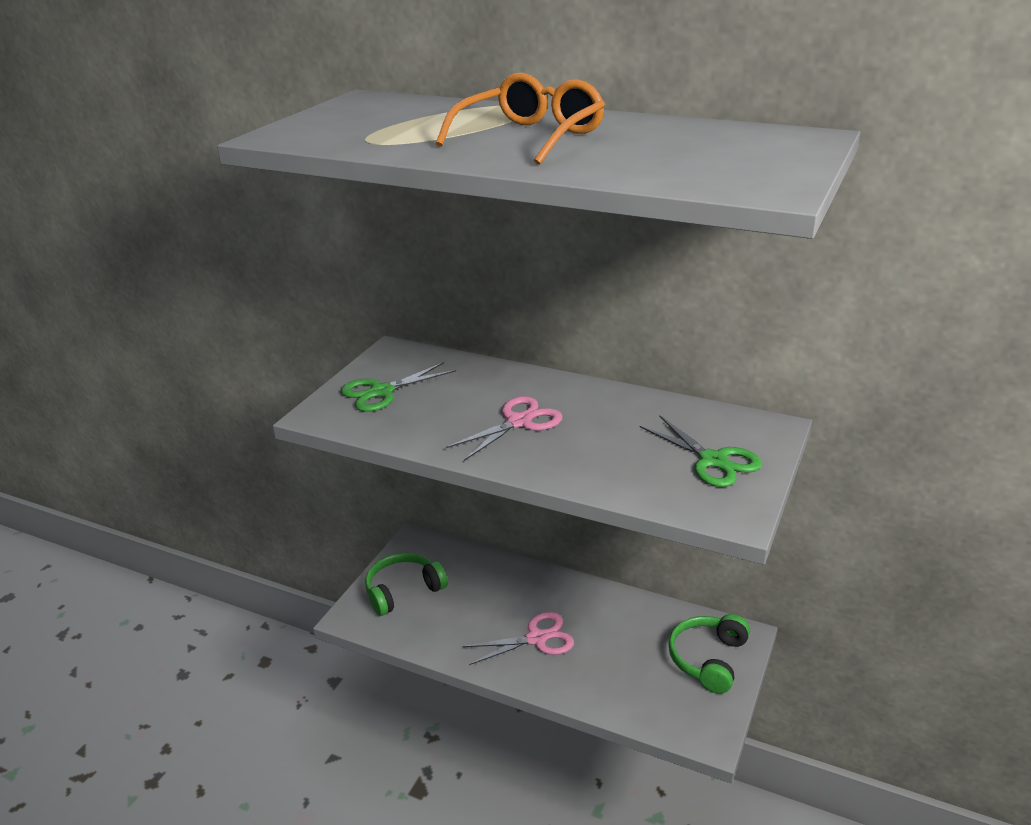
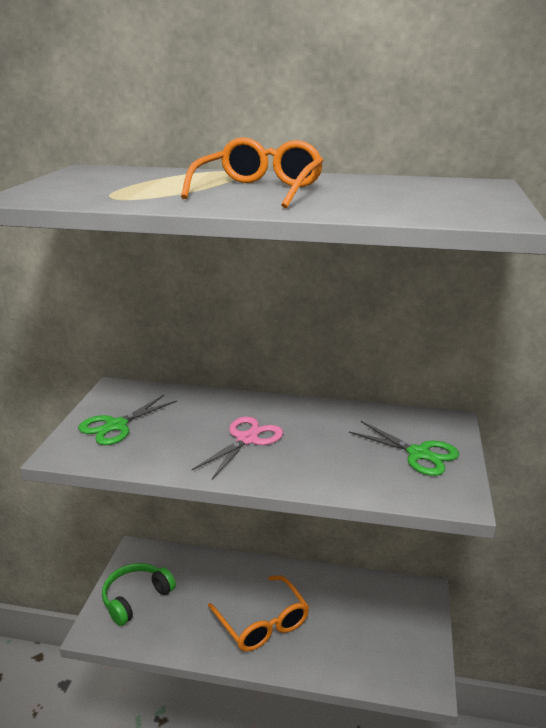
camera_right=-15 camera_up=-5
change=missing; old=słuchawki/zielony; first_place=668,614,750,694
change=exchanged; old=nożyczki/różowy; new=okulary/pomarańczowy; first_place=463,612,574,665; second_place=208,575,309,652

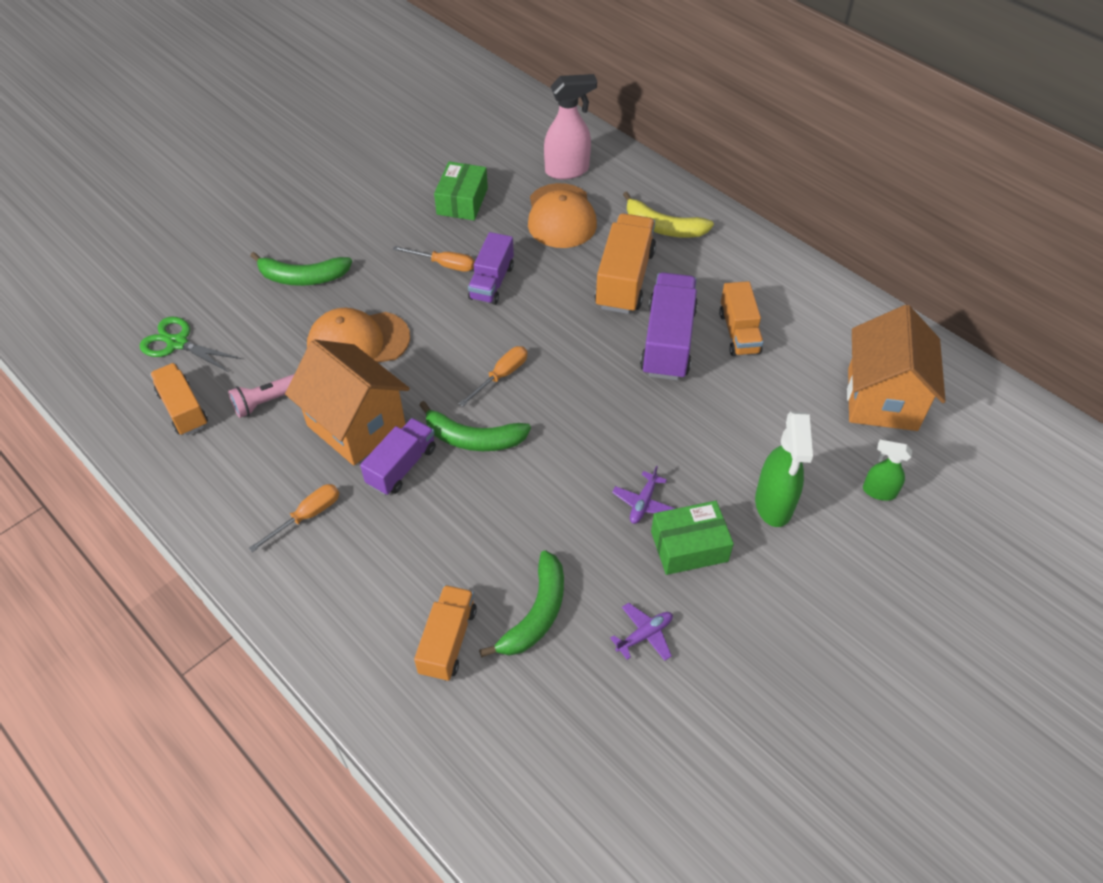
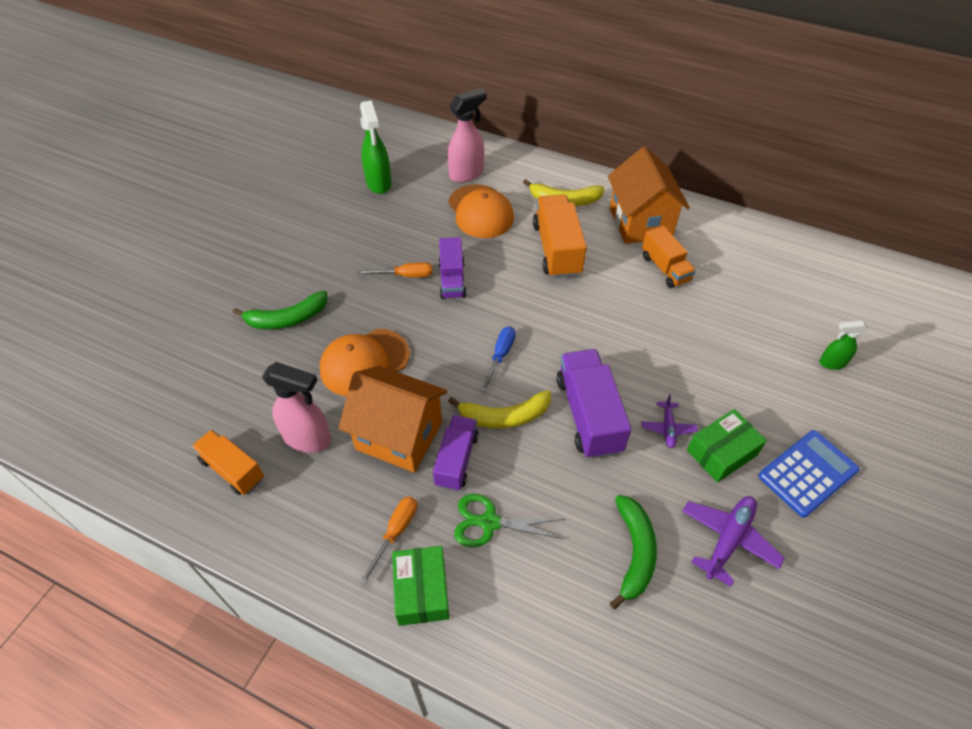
camera_right=-20 camera_up=0
change=missing; old=ciężarówka/pomarańczowy; first_place=414,585,477,681
change=appeared; new=kalkulator/niebieski; second_place=759,430,859,518
change=relocated; old=nożyczki/zielony; first_place=140,317,242,372; second_place=454,494,564,547
change=relocated; old=pudełko/zielony; first_place=434,162,488,220; second_place=392,546,449,626
change=relocated; old=ciężarówka/fioletowy; first_place=640,272,698,380; second_place=557,349,632,459
change=relocated; old=spryskiwacz/zielony; first_place=755,412,813,527; second_place=360,100,392,194
change=relocated; old=domek/pomarańczowy; first_place=847,305,946,431; second_place=608,147,690,244
change=exchanged; old=latarka/różowy; new=spryskiwacz/różowy; first_place=228,374,294,418; second_place=262,362,331,453
change=colour; old=banan/zielony; new=banan/żółty; first_place=419,401,531,451; second_place=448,390,551,429
change=colour; old=śrubokręt/pomarańczowy; new=śrubokręt/niebieski; first_place=459,346,528,406; second_place=480,326,516,392
change=size; old=samolot/fioletowy; first_place=610,603,673,661; second_place=683,496,785,587; factor=1.69

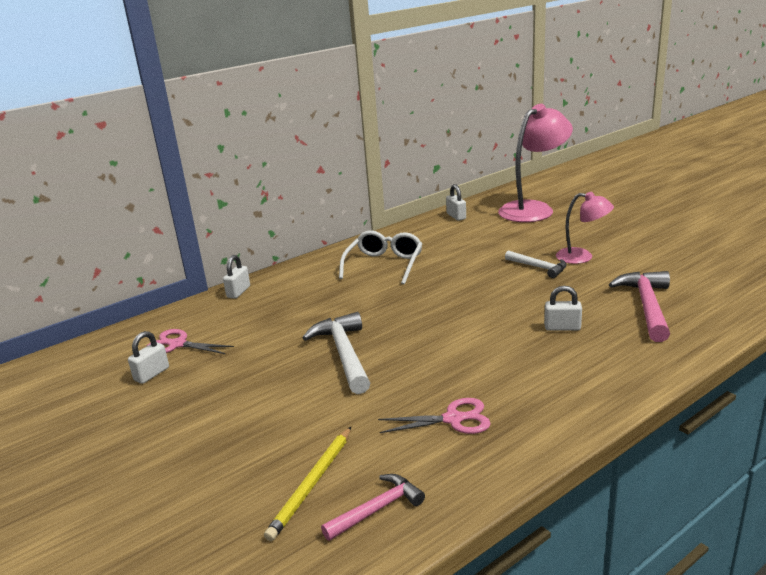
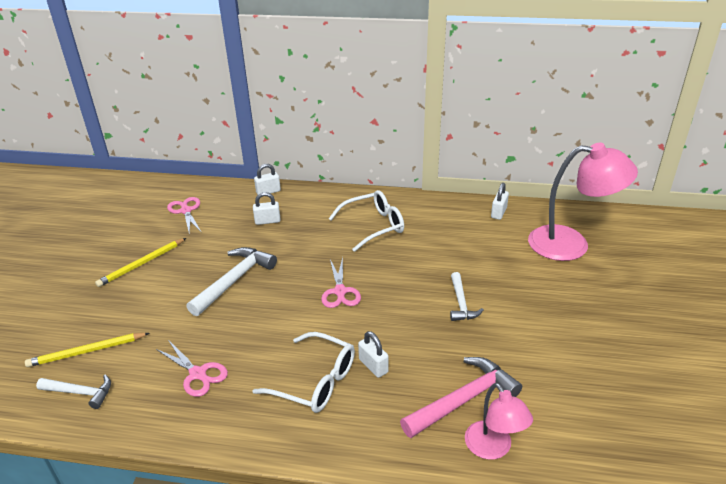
camera_right=45 camera_up=10
change=appeared; new=ołówek/żółty; second_place=95,238,186,287
change=appeared; new=okulary/biały; second_place=253,332,355,413
change=appeared; new=nożyczki/różowy; second_place=321,257,361,308
change=relocated; old=kłódka/biały; first_place=128,331,169,384; second_place=253,192,281,225
change=relocated; old=lampka/różowy; first_place=556,192,614,264; second_place=465,383,533,460
change=colour; old=młotek/różowy; new=młotek/biały; first_place=321,474,425,541; second_place=36,375,111,409

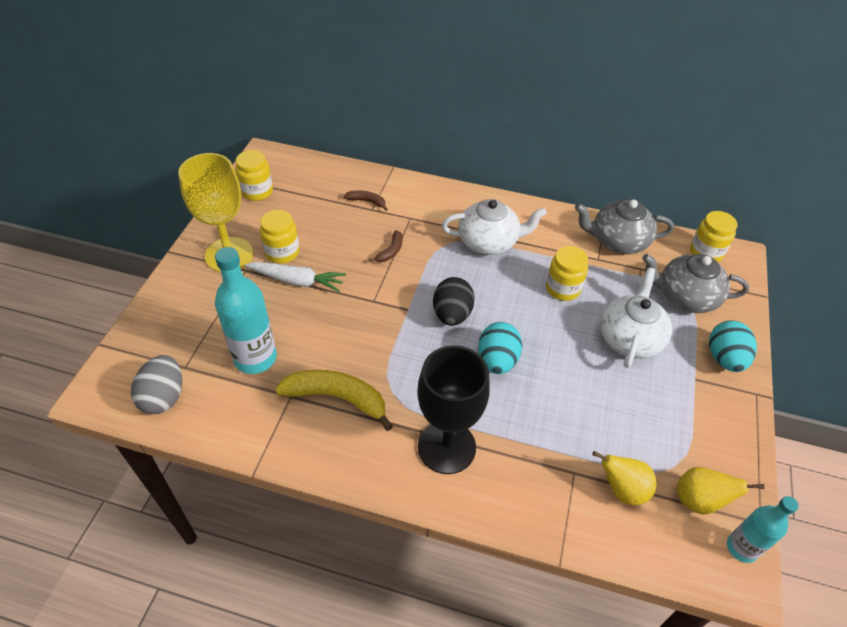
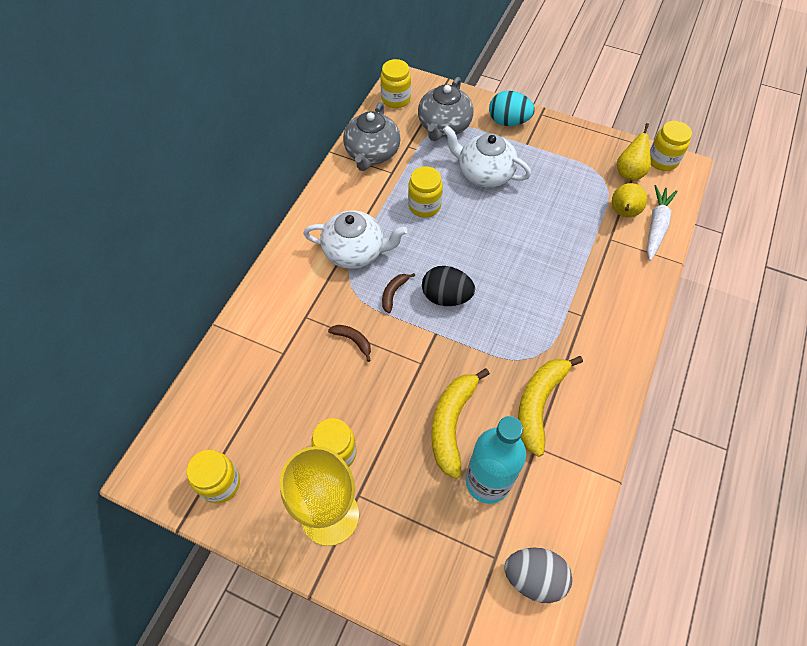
camera_right=-80 camera_up=10
change=missing; old=kielich/czarny; first_place=417,345,490,474
change=missing; old=jajko/turkusowy; first_place=478,322,522,374
change=appeared; new=banan/żółty; second_place=432,368,490,479
change=relocated; old=marchewka/biały; first_place=245,262,346,292; second_place=647,185,677,261
change=relocated; old=banan/brązowy; first_place=344,190,388,211; second_place=382,273,415,313
change=exchanged; old=butelka/turkusowy; new=słoik/żółty; first_place=727,496,799,563; second_place=650,121,692,171
change=spun; old=imbryk/biały; first_place=442,199,547,255; second_place=303,210,407,269; degrees=90

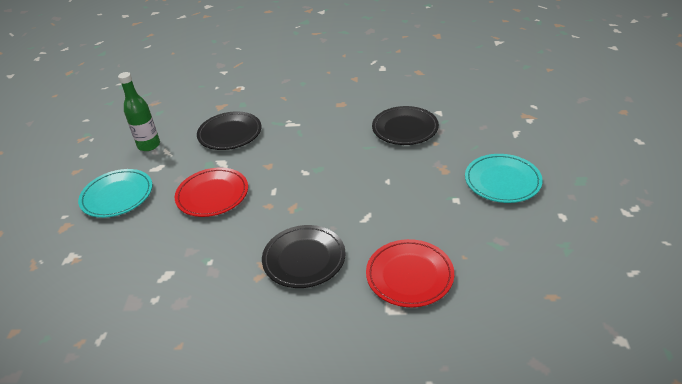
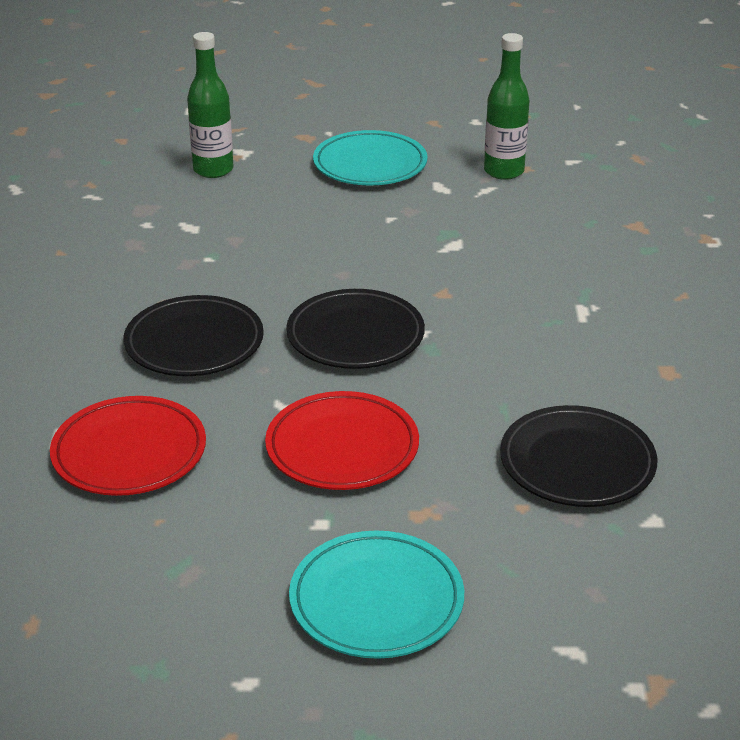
camera_right=85 camera_up=-5
change=appeared; new=butelka/zielony; second_place=187,32,233,178
change=relocated; old=talerz/czerwony; first_place=175,168,248,217; second_place=265,391,419,490
change=relocated; old=talerz/czarny; first_place=197,111,261,150; second_place=286,289,425,369

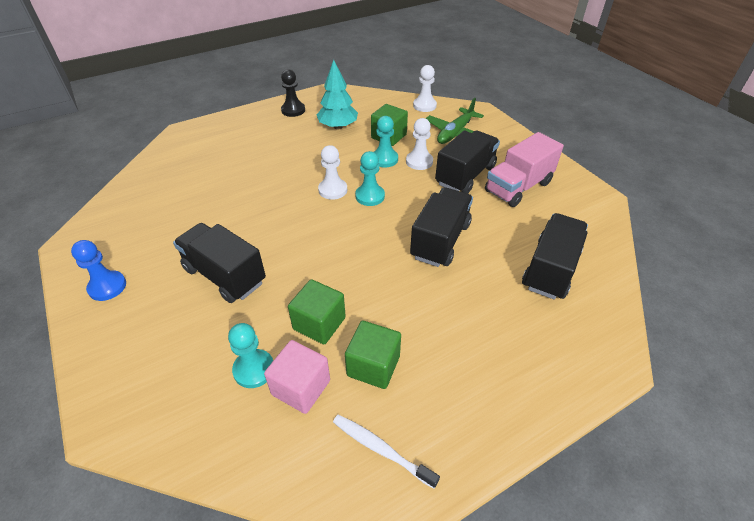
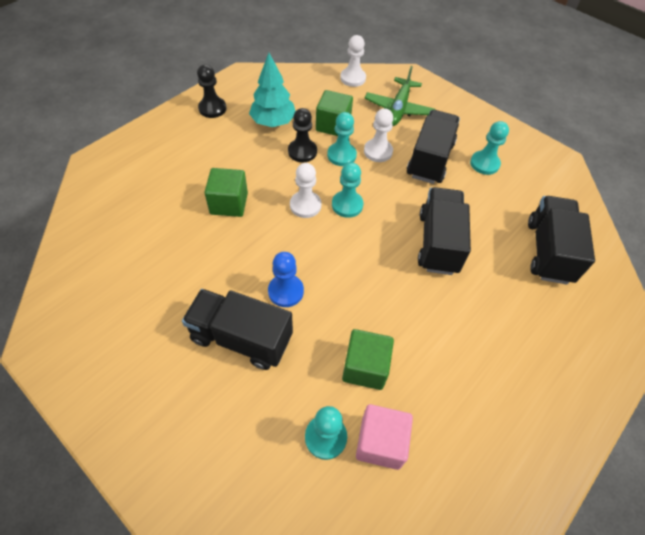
camera_right=-20 camera_up=10
change=missing; old=szczoteczka do zębów/biały; first_place=333,415,440,489
change=appeared; new=pionek/czarny; second_place=288,108,317,162
change=relocated; old=pionek/niebieski; first_place=71,240,126,301; second_place=268,252,304,307
change=relocated; old=sześcian/zielony; first_place=345,321,401,389; second_place=204,168,248,217
change=exchanged; old=ciężarówka/różowy; new=pionek/turkusowy; first_place=485,132,564,207; second_place=470,121,509,175

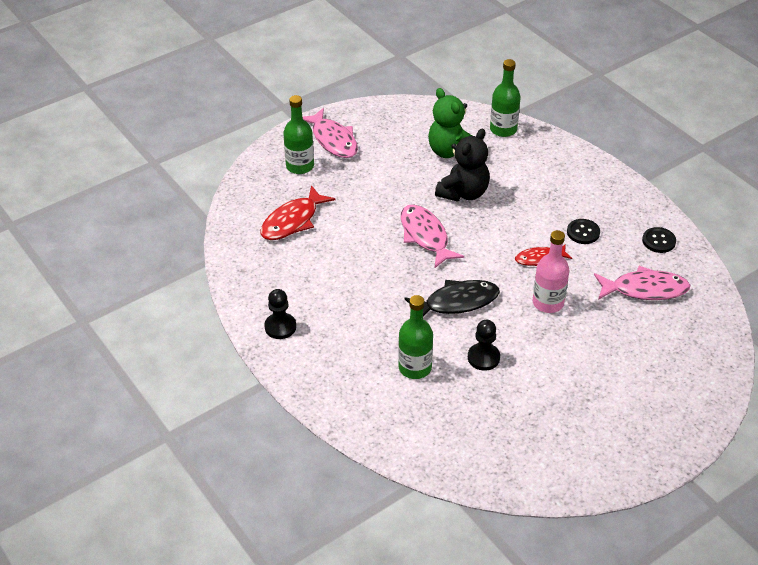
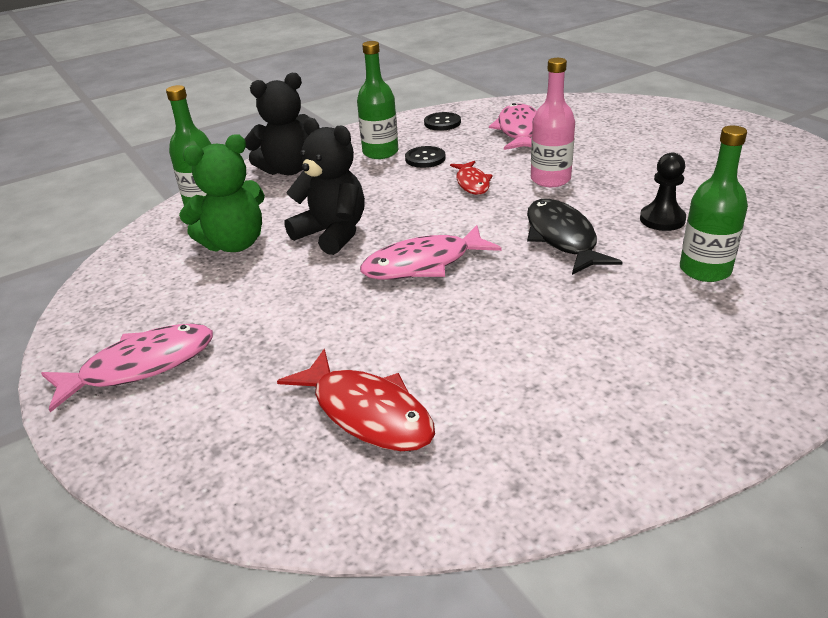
camera_right=-85 camera_up=-10
change=missing; old=pionek/czarny; first_place=264,289,296,339
change=appeared; new=miś/czarny; second_place=245,73,309,175
change=relocated; old=butelka/zielony; first_place=283,95,314,174; second_place=357,41,398,159

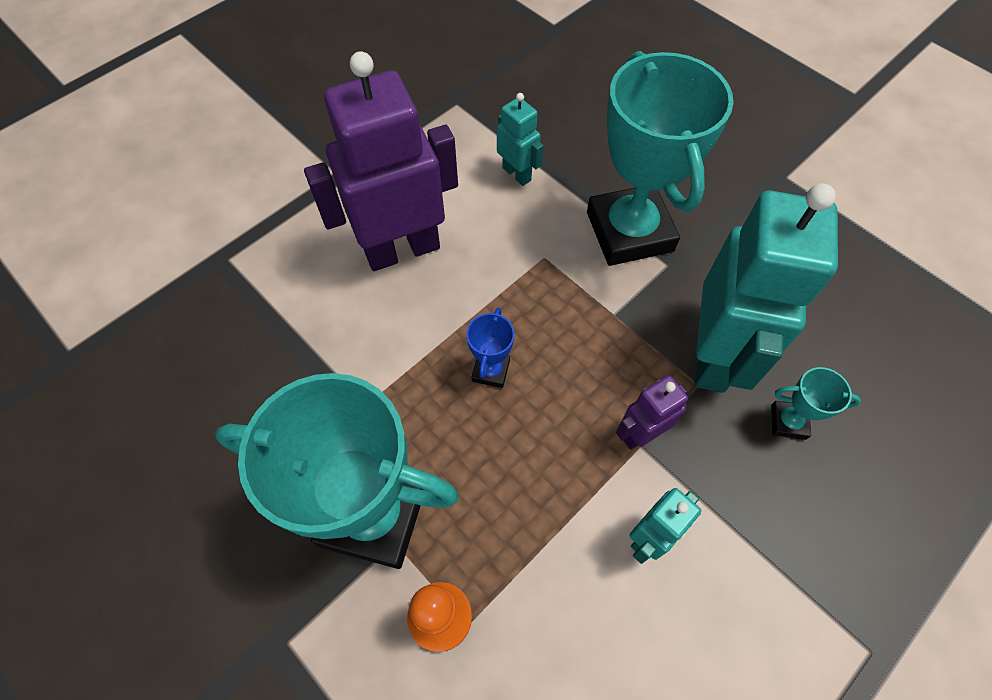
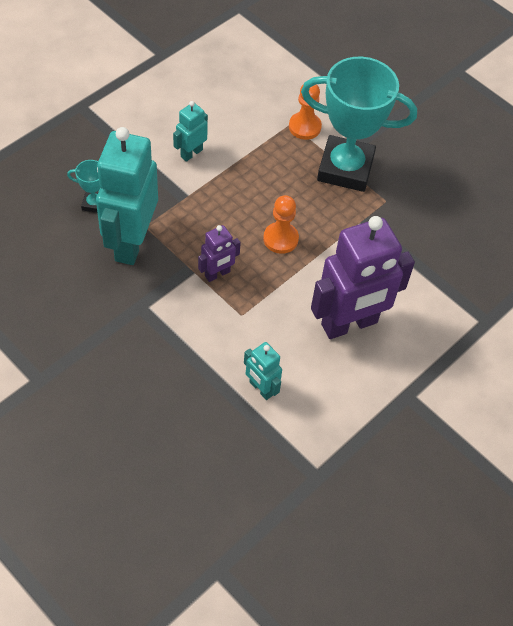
camera_right=175 camera_up=-5
change=missing; old=puchar/turkusowy; first_place=587,51,734,266
change=relocated; old=robot/fioletowy; first_place=616,375,688,450; second_place=198,225,241,282
change=exchanged; old=puchar/niebieski; new=pionek/pomarańczowy; first_place=466,307,515,388; second_place=263,195,299,254

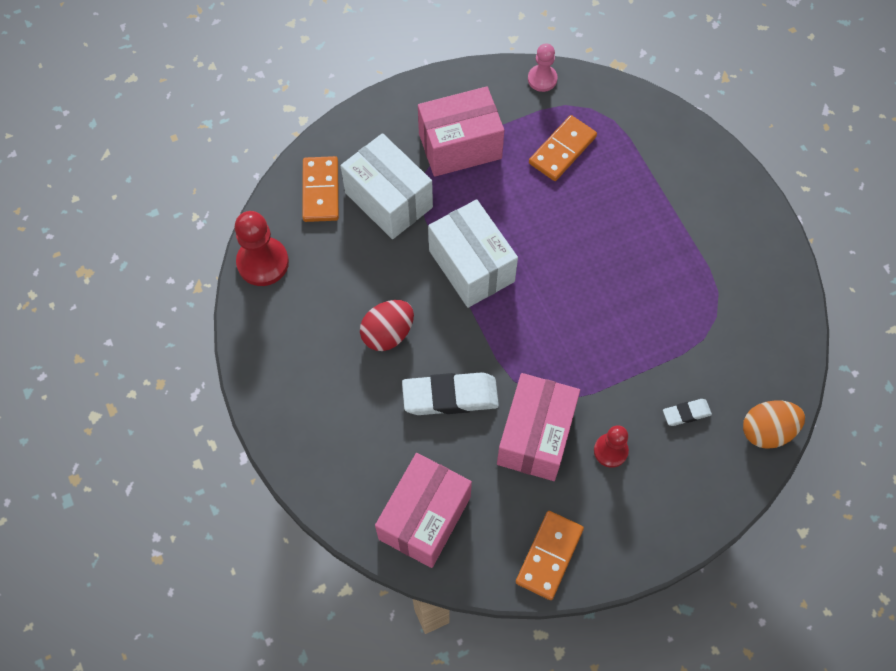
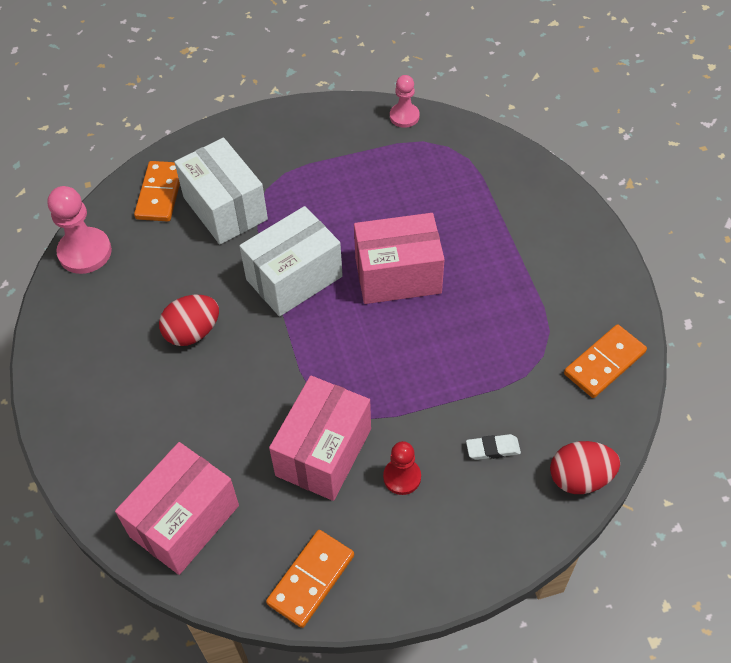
camera_right=10 camera_up=-10
change=missing; old=gumka do mazania/biały; first_place=402,372,499,415
change=relocated; old=pudełko/różowy; first_place=418,86,504,177; second_place=354,213,445,304
change=relocated; old=kostka domina/pomarańczowy; first_place=529,115,597,181; second_place=564,324,647,398
change=colour; old=pionek/czerwony; new=pionek/różowy; first_place=234,211,289,286; second_place=48,186,112,274
change=colour; old=jajko/pomarańczowy; new=jajko/czerwony; first_place=743,400,805,449; second_place=550,441,620,494
change=spun; old=pudełko/biały; first_place=428,199,518,308; second_place=240,206,343,316; degrees=75

